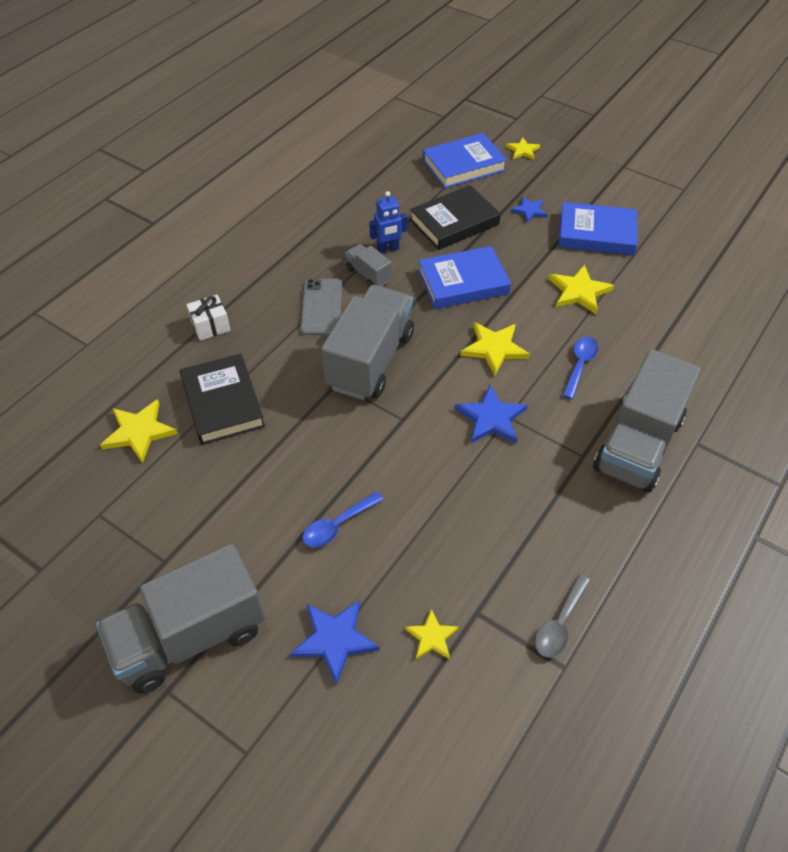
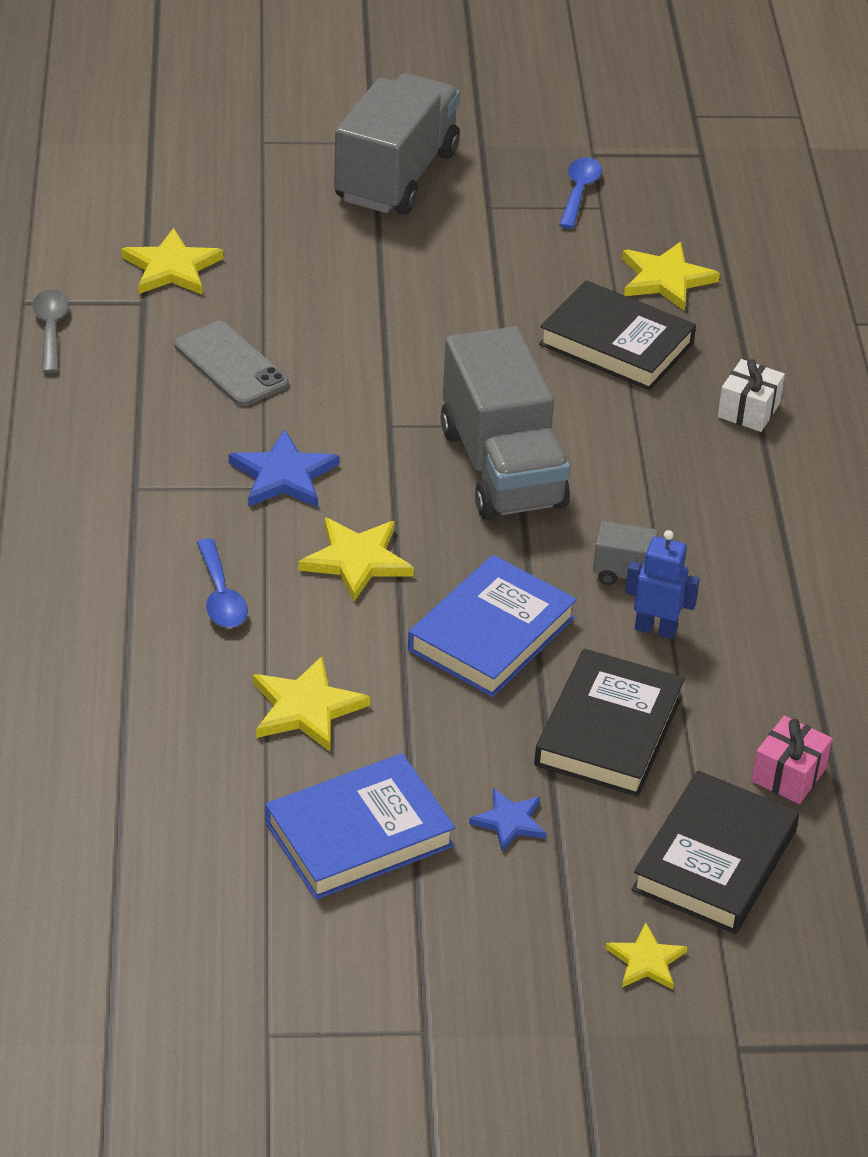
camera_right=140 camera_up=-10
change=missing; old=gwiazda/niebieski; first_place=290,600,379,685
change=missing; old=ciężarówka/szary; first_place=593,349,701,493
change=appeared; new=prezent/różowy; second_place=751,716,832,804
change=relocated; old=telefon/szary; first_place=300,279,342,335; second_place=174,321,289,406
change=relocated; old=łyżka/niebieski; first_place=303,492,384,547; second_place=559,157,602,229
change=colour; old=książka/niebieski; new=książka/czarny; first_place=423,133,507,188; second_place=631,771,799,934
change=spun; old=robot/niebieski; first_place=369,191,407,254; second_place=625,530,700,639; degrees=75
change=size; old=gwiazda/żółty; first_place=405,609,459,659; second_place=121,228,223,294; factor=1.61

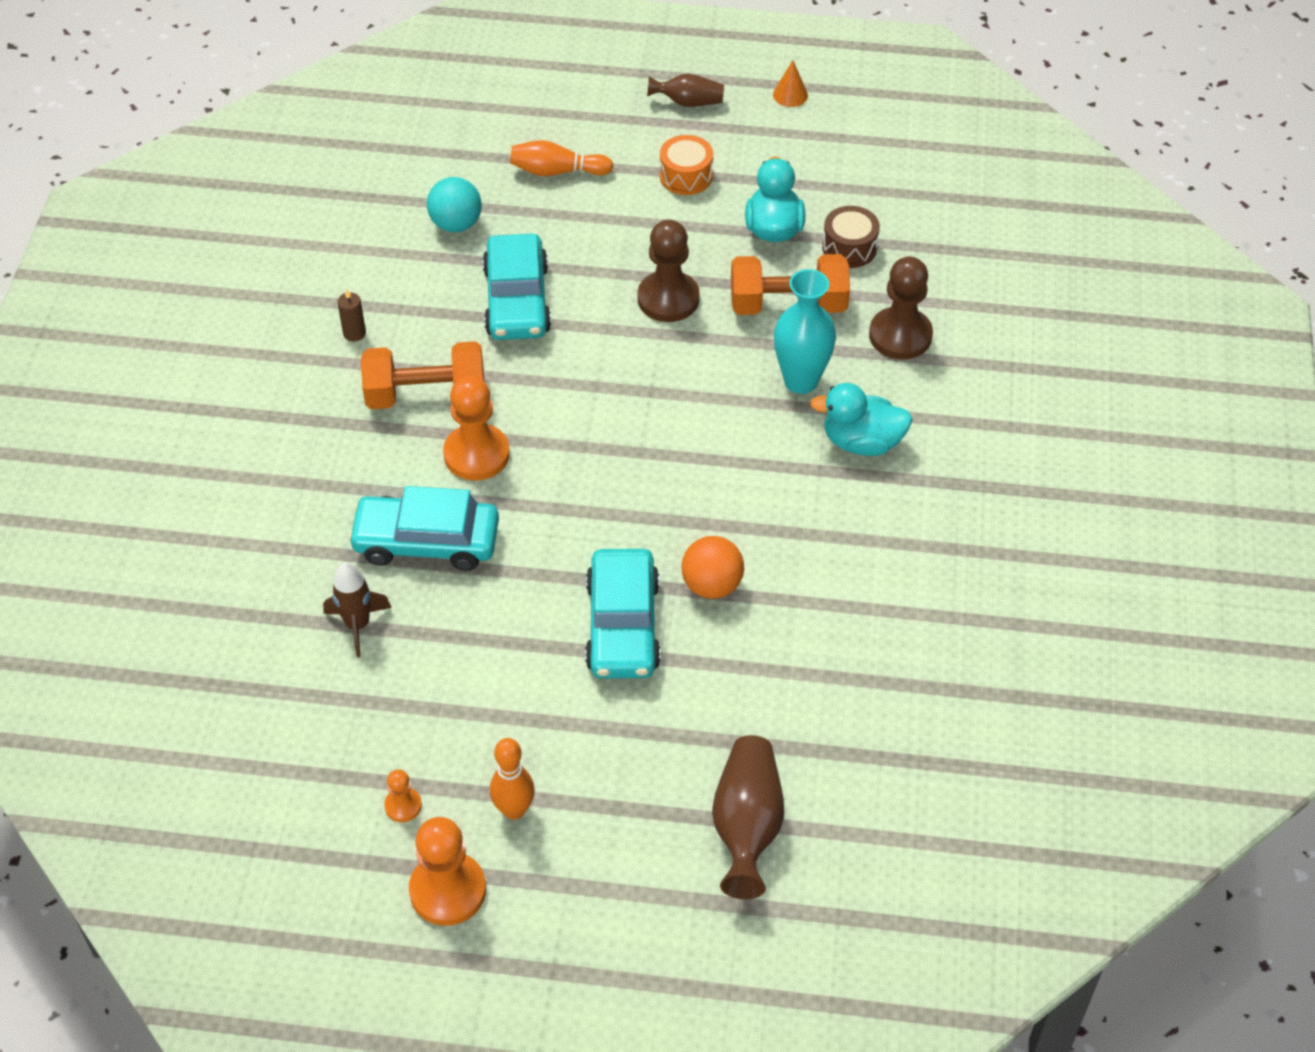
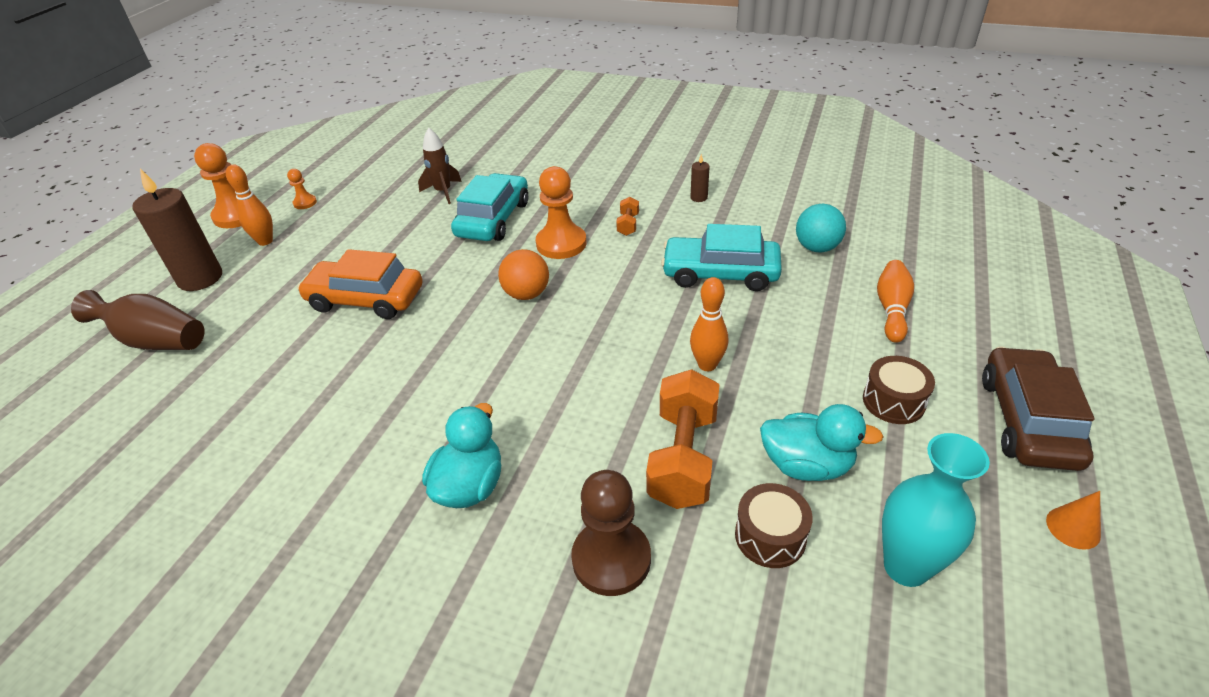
camera_right=105 camera_up=-10
change=appeared; new=świeca/brązowy; second_place=132,169,222,291
change=relocated; old=piłka/pomarańczowy; first_place=681,536,744,599; second_place=498,249,549,300
change=relocated; old=wazon/turkusowy; first_place=774,269,836,394; second_place=882,433,990,587
change=exchanged; old=pionek/brązowy; new=kręgiel/pomarańczowy; first_place=638,220,700,322; second_place=690,277,728,371
change=exchanged; old=wazon/brązowy; new=samochód/brązowy; first_place=647,74,724,107; second_place=982,346,1095,471
change=colour; old=samochód/turkusowy; new=samochód/pomarańczowy; first_place=585,549,661,678; second_place=297,249,423,319
change=colour; old=bęben/pomarańczowy; new=bęben/brązowy; first_place=660,135,713,195; second_place=863,356,935,424
change=size; old=hantel/pomarańczowy; first_place=361,341,484,409; second_place=616,197,639,236; factor=0.46

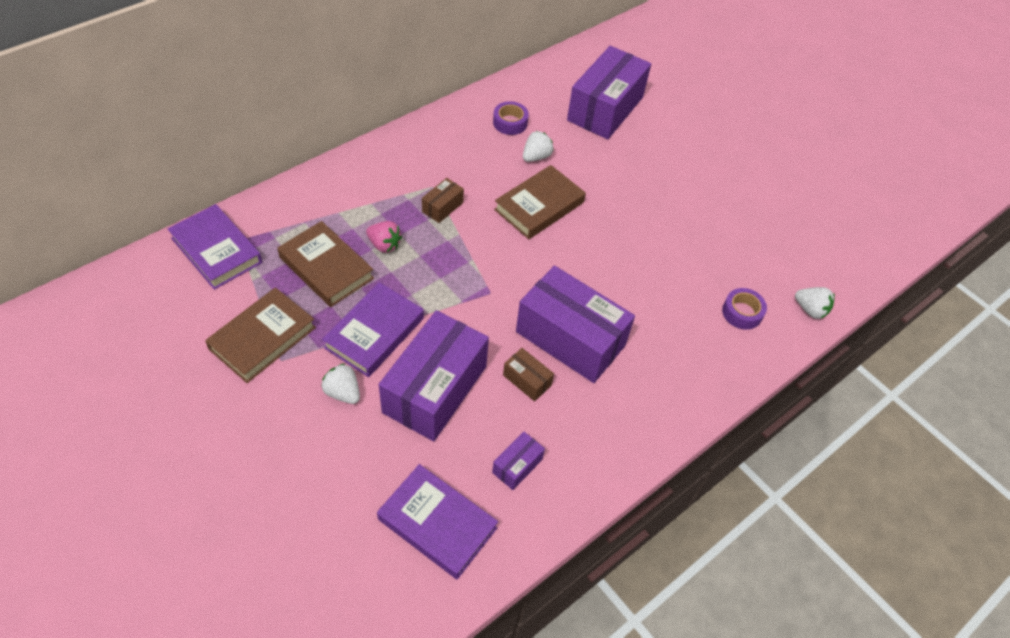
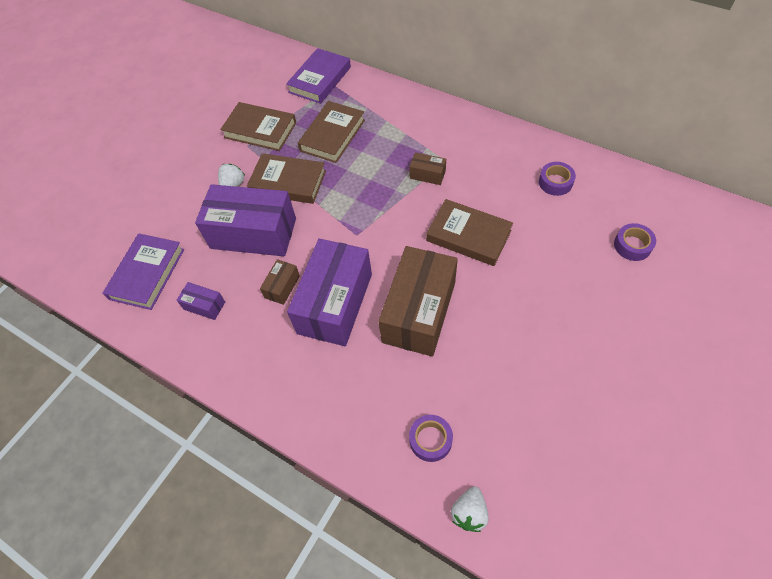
camera_right=80 camera_up=5
change=missing; old=truskawka/różowy; first_place=366,221,402,253
change=missing; old=truskawka/biały; first_place=523,131,554,162
change=appeared; new=pudełko/brązowy; second_place=379,246,458,357
change=exchanged; old=pudełko/fioletowy; new=taśma klejąca/fioletowy; first_place=567,46,651,139; second_place=614,223,656,261
change=colour; old=książka/fioletowy; new=książka/brązowy; first_place=322,282,424,377; second_place=247,153,326,204

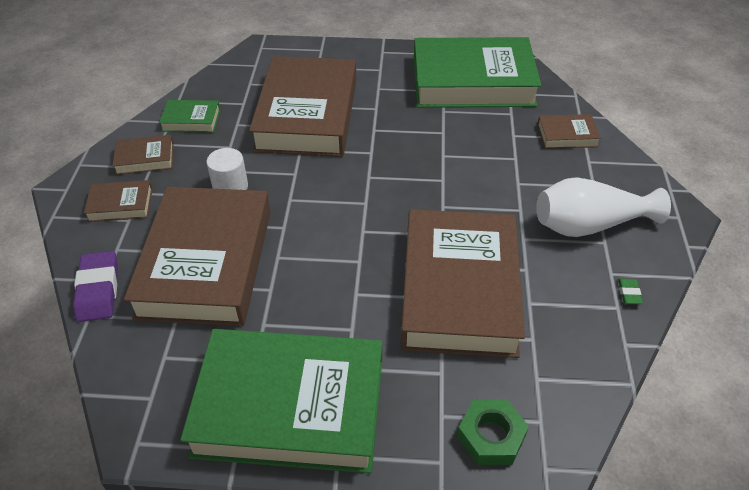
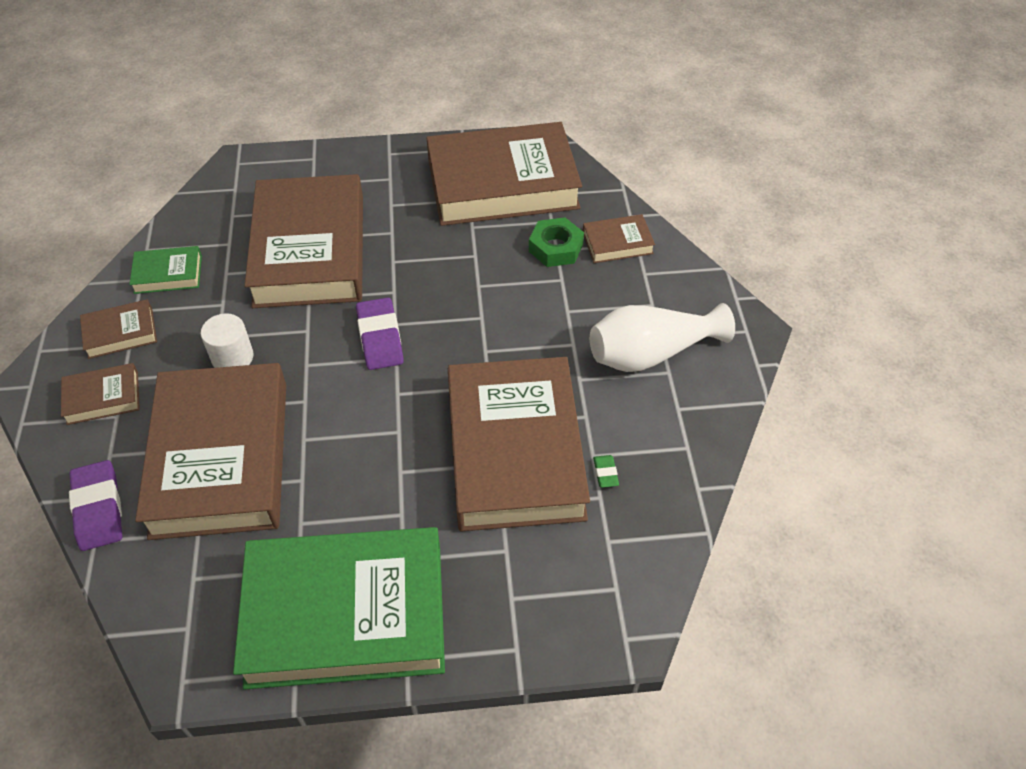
camera_right=-10 camera_up=5
change=appeared; new=gumka do mazania/fioletowy; second_place=356,297,404,370
change=relocated; old=nakrętka/zielony; first_place=457,399,529,465; second_place=529,217,584,267
change=relocated; old=gumka do mazania/zielony; first_place=618,279,643,304; second_place=593,455,619,488
change=colour; old=książka/zielony; new=książka/brązowy; first_place=414,37,542,108; second_place=427,122,582,226

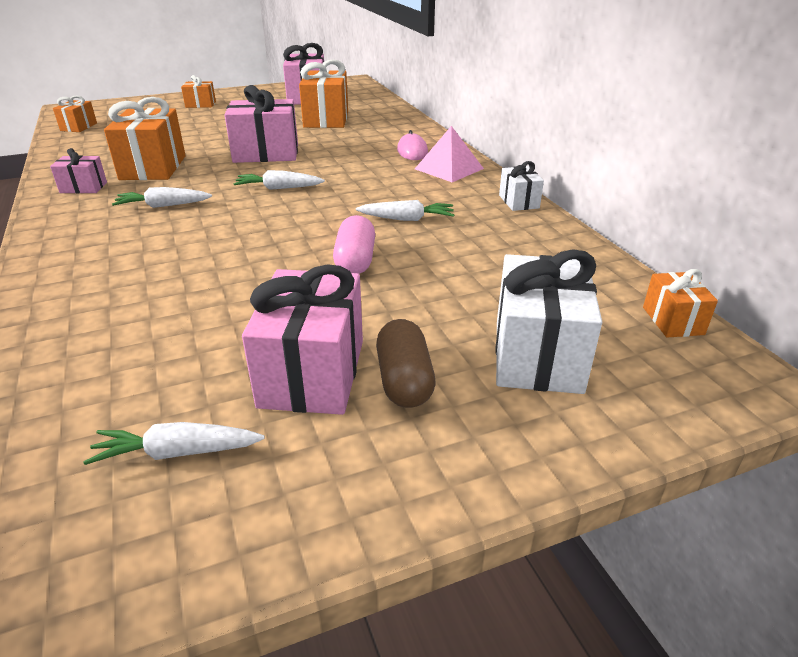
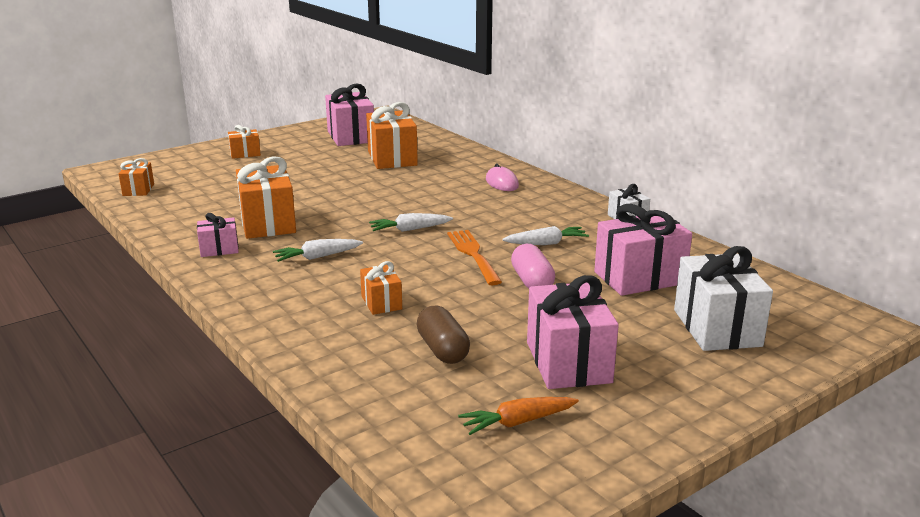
camera_right=-15 camera_up=-10
change=missing; old=piramida/różowy; first_place=415,126,484,182
change=appeared; new=widelec/pomarańczowy; second_place=447,230,502,285
change=relocated; old=prezent/różowy; first_place=224,85,298,163; second_place=594,204,692,296
change=relocated; old=kapsułka/brązowy; first_place=376,319,435,408; second_place=417,306,470,364
change=relocated; old=prezent/pomarańczowy; first_place=643,269,718,338; second_place=360,261,402,315
change=colour; old=marchewka/biały; new=marchewka/pomarańczowy; first_place=83,422,265,465; second_place=458,397,579,435

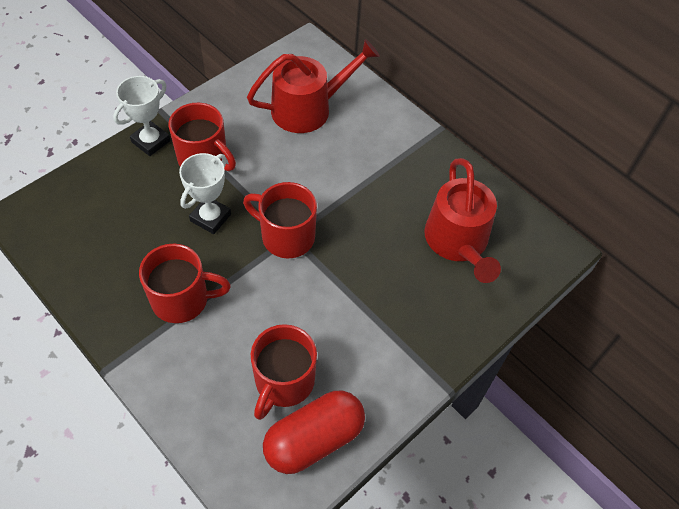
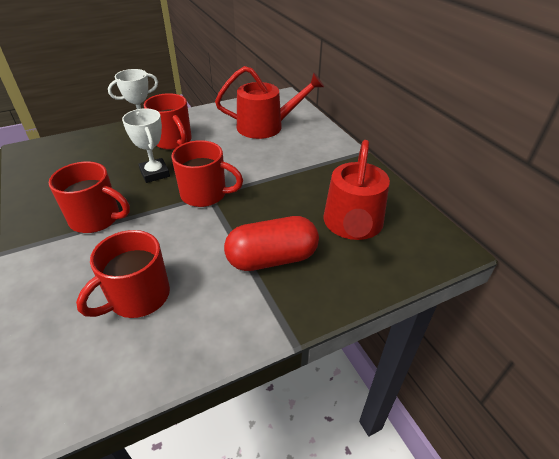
camera_right=20 camera_up=-15
change=relocated; old=kapsułka/czerwony; first_place=263,391,365,474; second_place=224,216,319,271
change=spun; old=puchar/biały; first_place=179,153,231,234; second_place=122,108,170,183; degrees=-75
change=spun; old=kubek/czerwony; first_place=243,182,317,258; second_place=171,140,243,207; degrees=150

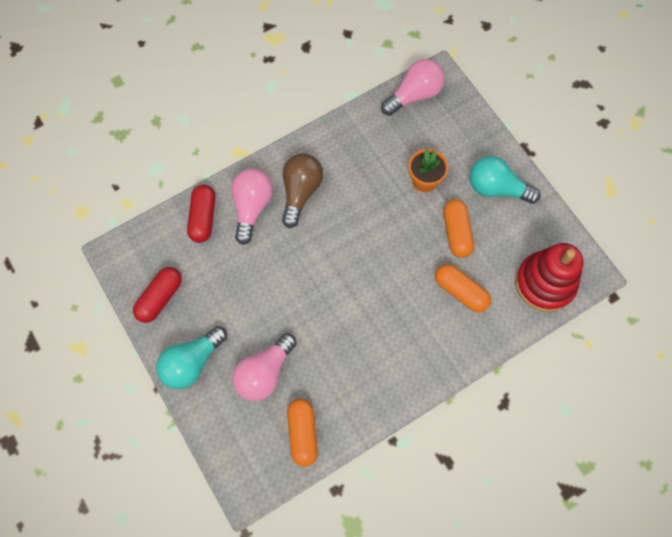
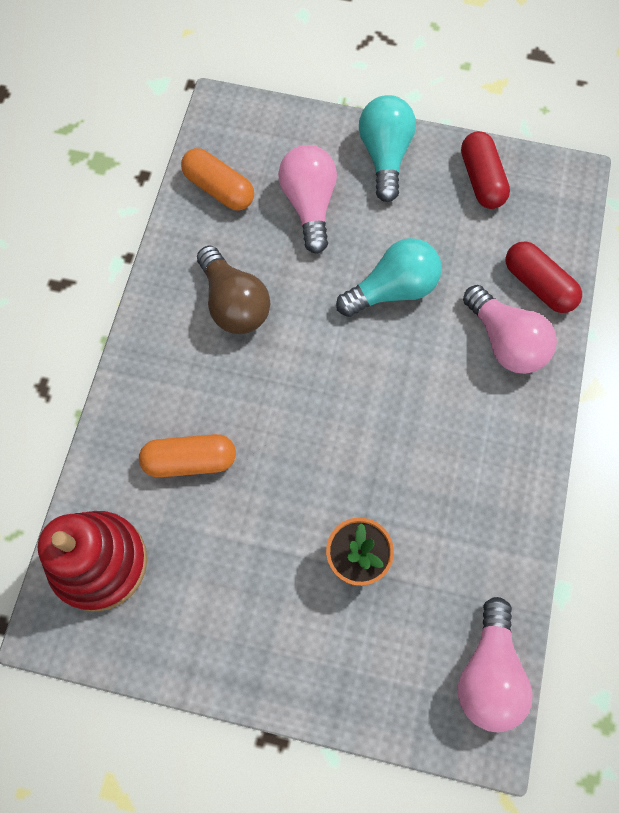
camera_right=135 camera_up=0
change=missing; old=kapsułka/pomarańczowy; first_place=443,199,474,258
change=relocated; old=żarówka/brązowy; first_place=282,154,323,228; second_place=197,246,270,334
change=relocated; old=żarówka/turkusowy; first_place=469,156,541,204; second_place=336,238,442,317

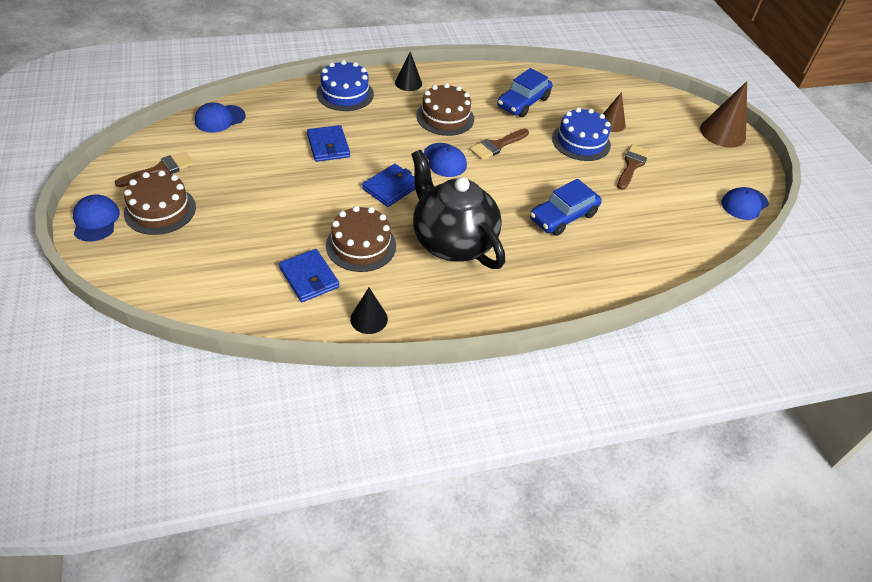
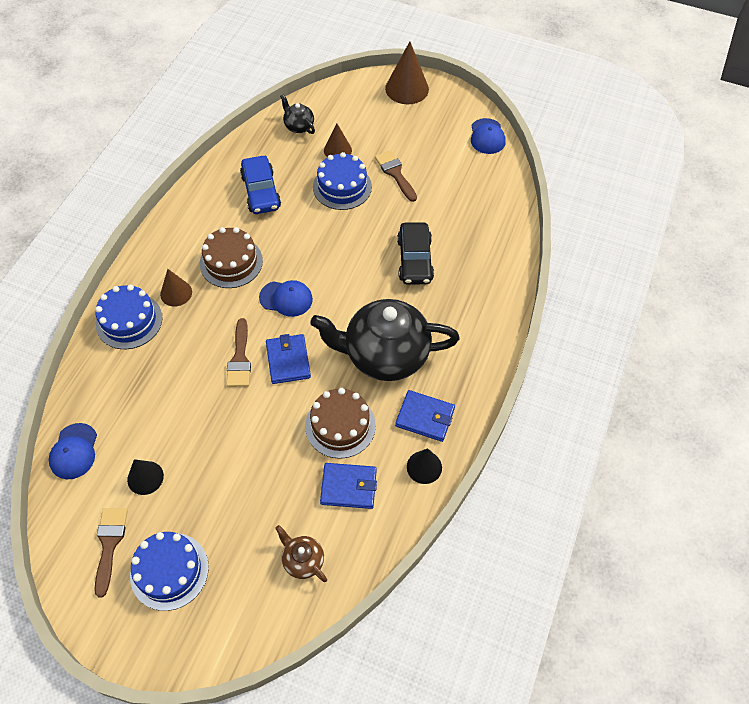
camera_right=-50 camera_up=10
change=missing; old=czapka/niebieski; first_place=73,195,120,241
change=appeared; new=stożek/brązowy; second_place=160,269,192,306
change=appeared; new=imbryk/brązowy; second_place=275,525,327,582
change=appeared; new=imbryk/czarny; second_place=280,94,315,134
change=relocated; old=portfel/niebieski; first_place=307,125,350,162; second_place=395,390,455,442
change=relocated; old=stożek/czarny; first_place=395,52,422,91; second_place=127,459,164,495
change=relocated; old=pędzel/brązowy; first_place=470,128,529,160; second_place=226,318,251,387
change=colour; old=tort/brązowy; new=tort/niebieski; first_place=124,170,196,235; second_place=130,532,209,611
change=colour; old=samochód/niebieski; new=samochód/czarny; first_place=530,179,602,236; second_place=397,222,434,284

